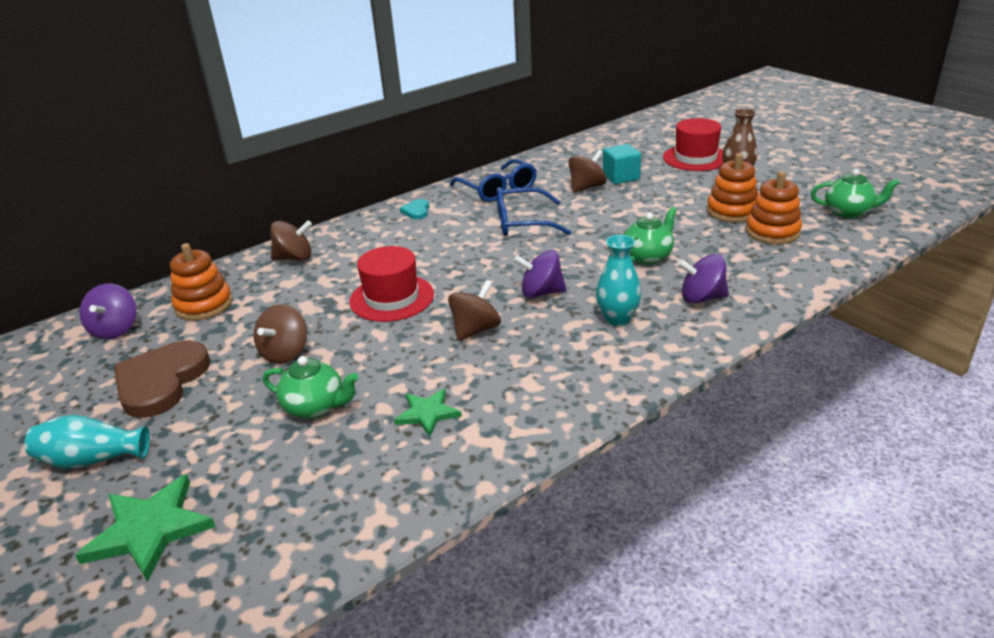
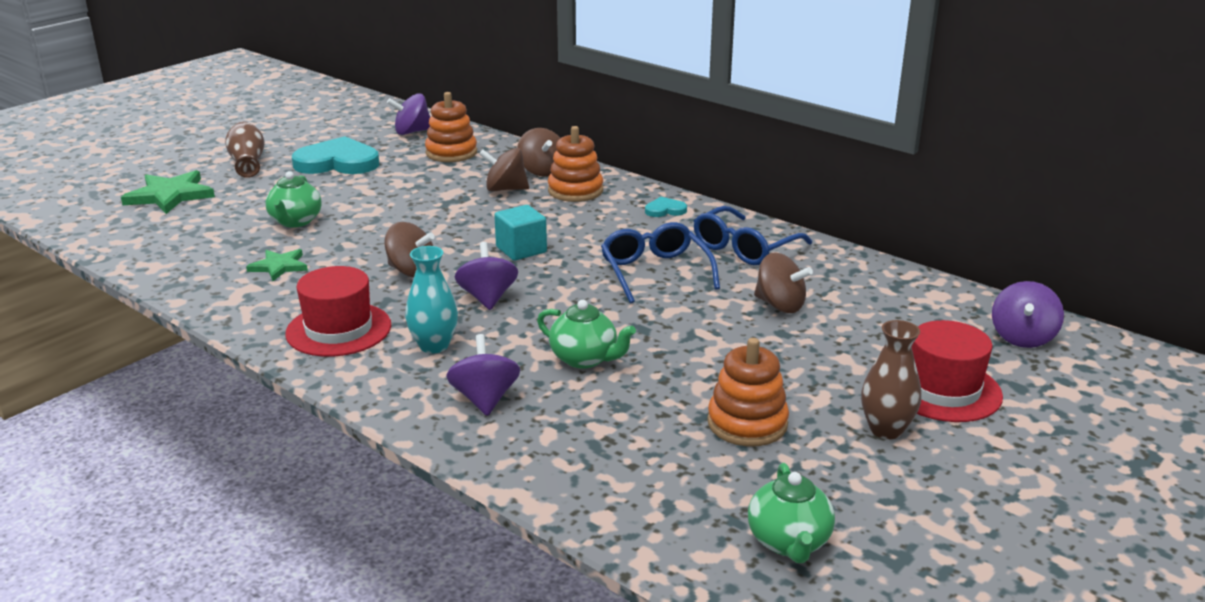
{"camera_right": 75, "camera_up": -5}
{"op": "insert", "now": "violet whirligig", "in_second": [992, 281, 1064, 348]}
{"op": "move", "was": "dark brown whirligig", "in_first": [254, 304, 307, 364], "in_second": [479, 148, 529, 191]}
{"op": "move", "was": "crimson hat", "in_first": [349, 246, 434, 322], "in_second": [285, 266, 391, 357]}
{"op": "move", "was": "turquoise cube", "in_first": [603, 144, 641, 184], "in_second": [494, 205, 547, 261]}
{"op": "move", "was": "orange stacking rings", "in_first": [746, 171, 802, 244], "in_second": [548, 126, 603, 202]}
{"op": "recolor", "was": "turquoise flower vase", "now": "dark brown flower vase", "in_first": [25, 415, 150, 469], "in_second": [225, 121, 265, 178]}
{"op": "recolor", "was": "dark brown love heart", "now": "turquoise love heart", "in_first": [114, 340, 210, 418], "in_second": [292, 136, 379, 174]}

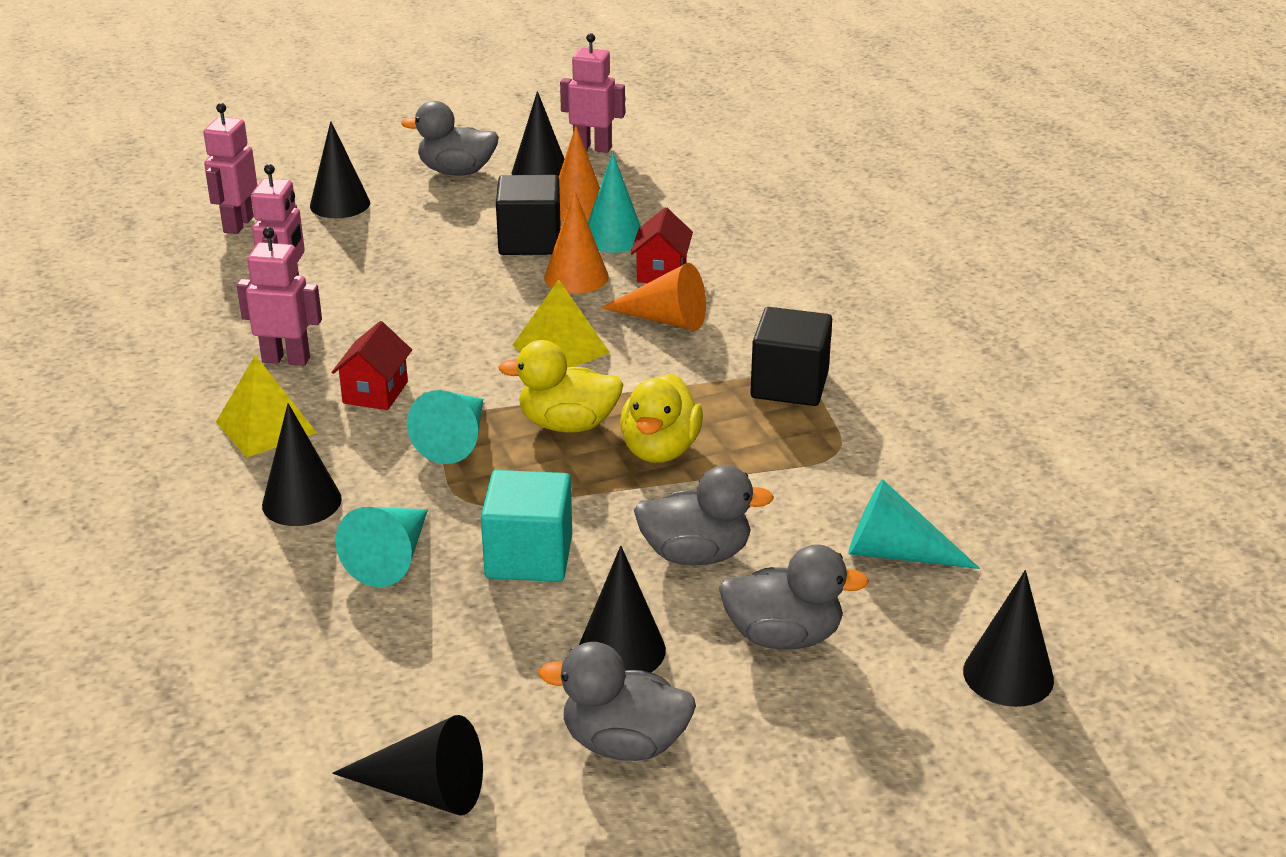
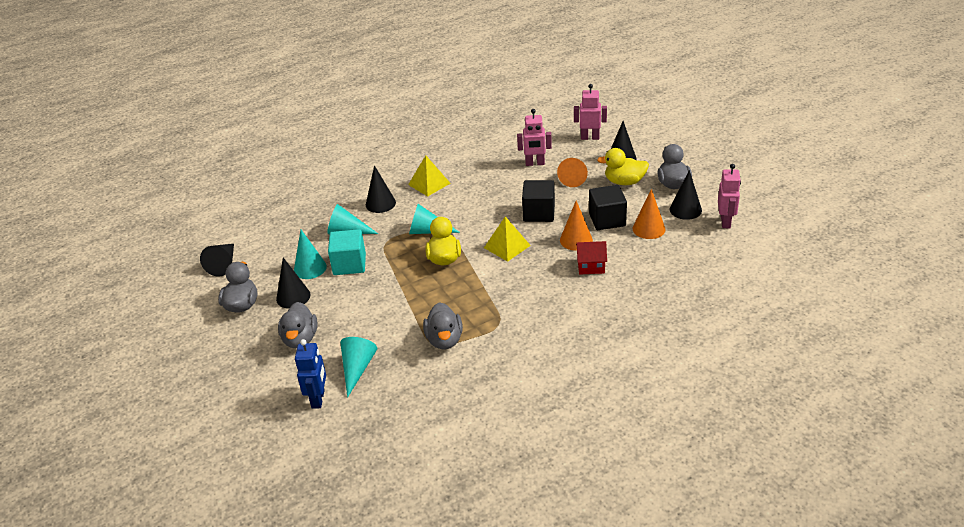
{"camera_right": 85, "camera_up": 5}
{"op": "delete", "was": "rose-pink robot", "in_first": [237, 227, 322, 366]}
{"op": "delete", "was": "crimson house", "in_first": [331, 321, 412, 410]}
{"op": "delete", "was": "ebony cone", "in_first": [963, 570, 1054, 707]}
{"op": "insert", "now": "cobalt robot", "in_second": [295, 339, 326, 409]}
{"op": "move", "was": "turquoise cone", "in_first": [588, 152, 641, 253], "in_second": [294, 230, 327, 279]}
{"op": "move", "was": "orange cone", "in_first": [601, 263, 706, 331], "in_second": [557, 158, 588, 187]}
{"op": "move", "was": "golden rubber duck", "in_first": [620, 373, 703, 463], "in_second": [597, 148, 649, 185]}
{"op": "move", "was": "gray rubber duck", "in_first": [634, 465, 774, 565], "in_second": [423, 302, 463, 349]}
{"op": "move", "was": "ebony cube", "in_first": [750, 307, 832, 406], "in_second": [522, 180, 555, 222]}

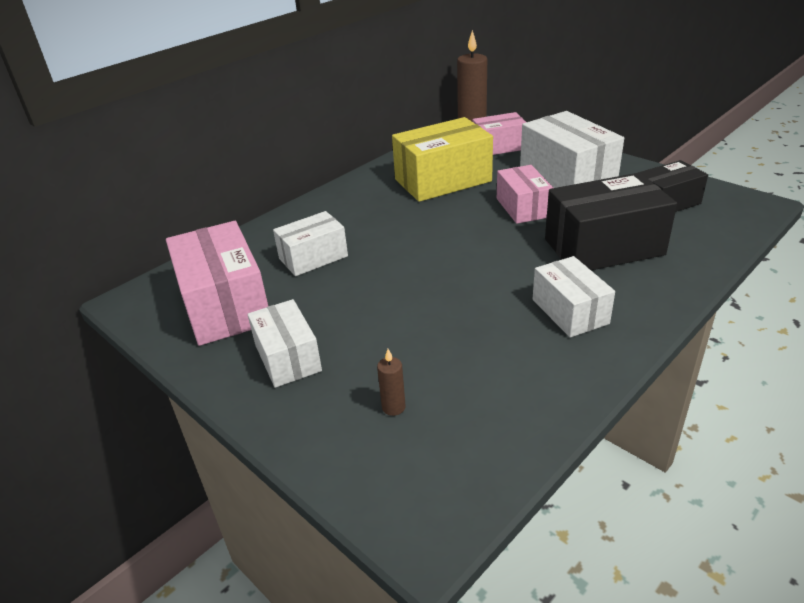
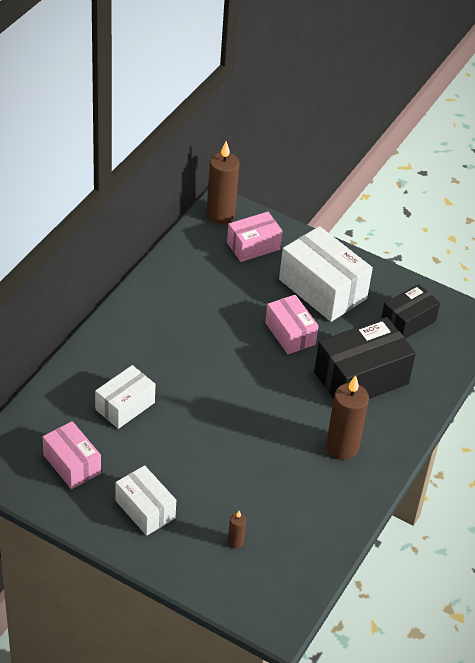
{"camera_right": -20, "camera_up": 10}
{"op": "delete", "was": "golden box", "in_first": [392, 117, 493, 202]}
{"op": "replace", "was": "snow-white box", "now": "dark brown candle", "in_first": [533, 256, 615, 337], "in_second": [326, 375, 369, 460]}
{"op": "resize", "was": "rose-pink box", "in_first": [166, 221, 268, 346], "in_second": [42, 421, 101, 489], "ratio": 0.61}

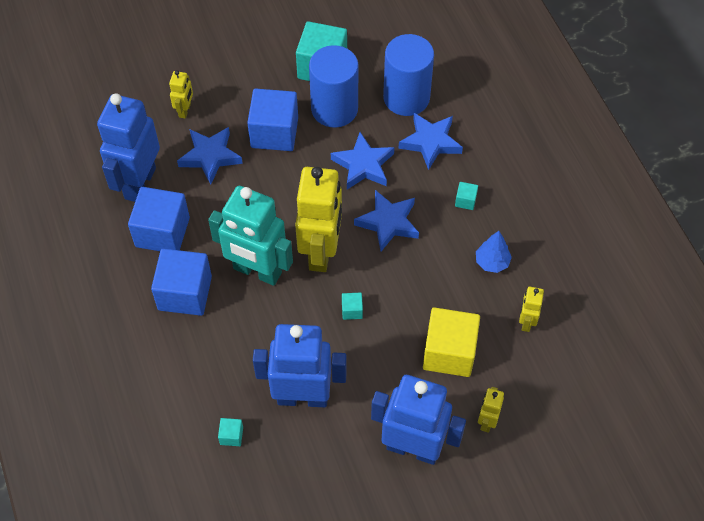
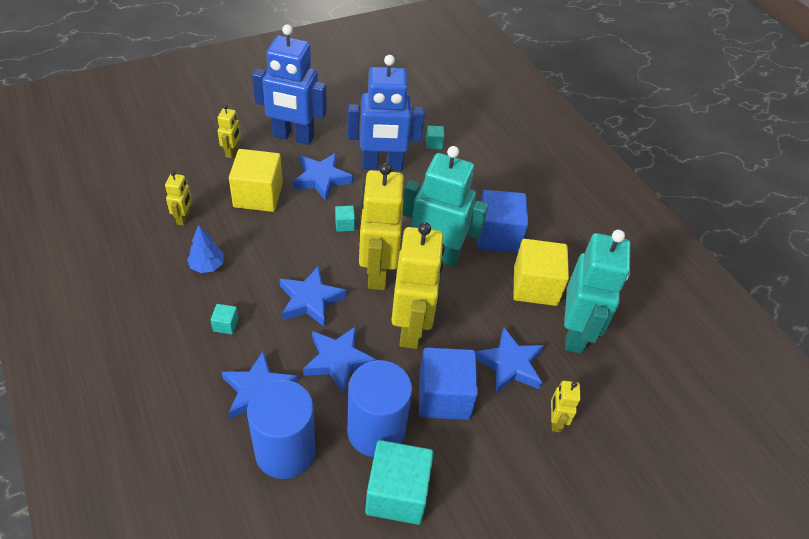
{"camera_right": 170, "camera_up": -10}
{"op": "insert", "now": "cobalt star shape", "in_second": [293, 153, 353, 201]}
{"op": "insert", "now": "golden robot", "in_second": [391, 222, 445, 349]}
{"op": "recolor", "was": "cobalt robot", "now": "turquoise robot", "in_first": [97, 93, 160, 202], "in_second": [564, 230, 630, 354]}
{"op": "recolor", "was": "cobalt cube", "now": "golden cube", "in_first": [128, 187, 190, 251], "in_second": [513, 239, 569, 306]}

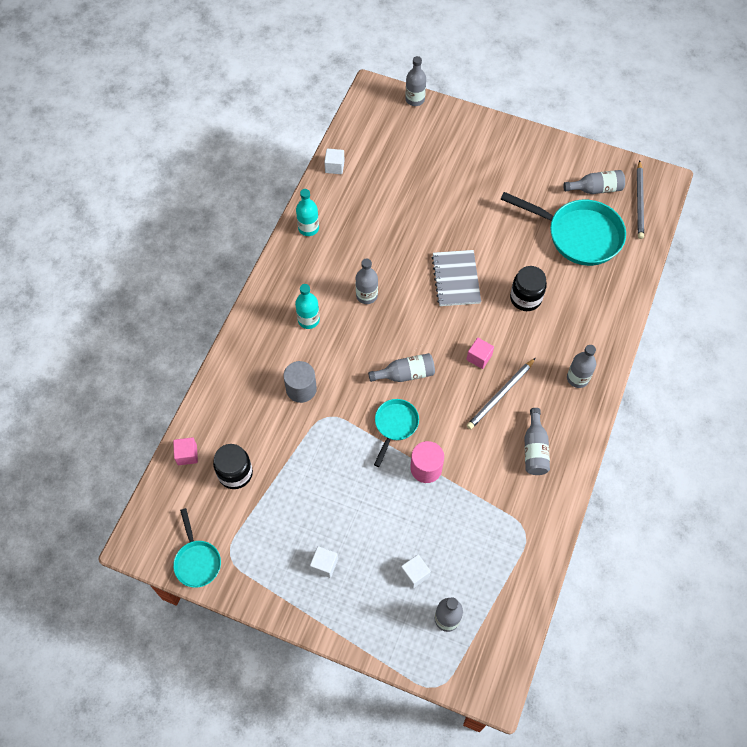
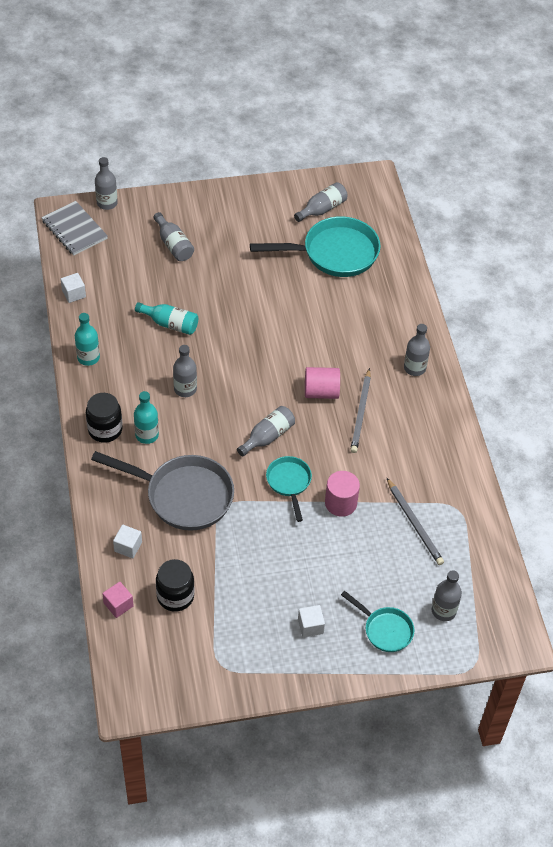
{"camera_right": -35, "camera_up": -10}
{"op": "insert", "now": "turquoise bottle", "in_second": [135, 302, 198, 335]}
{"op": "move", "was": "turquoise frying pan", "in_first": [173, 508, 221, 588], "in_second": [341, 591, 414, 652]}
{"op": "move", "was": "snow-white cube", "in_first": [401, 555, 431, 588], "in_second": [113, 525, 142, 558]}
{"op": "move", "was": "gray notepad", "in_first": [432, 250, 481, 306], "in_second": [41, 201, 108, 256]}
{"op": "move", "was": "ebony jam jar", "in_first": [510, 266, 547, 311], "in_second": [86, 393, 123, 443]}
{"op": "move", "was": "gray bottle", "in_first": [524, 408, 550, 475], "in_second": [153, 212, 194, 261]}
{"op": "move", "was": "gray pencil", "in_first": [637, 160, 644, 239], "in_second": [387, 478, 444, 565]}
{"op": "replace", "was": "gray solid cylinder", "now": "gray frying pan", "in_first": [283, 361, 317, 403], "in_second": [91, 451, 234, 531]}
{"op": "replace", "was": "rose-pink cube", "now": "rose-pink solid cylinder", "in_first": [466, 338, 494, 369], "in_second": [305, 367, 340, 399]}

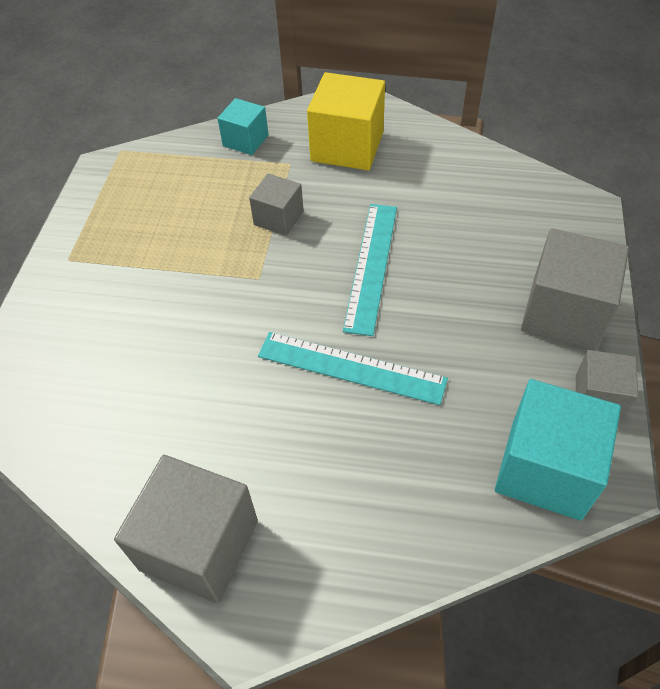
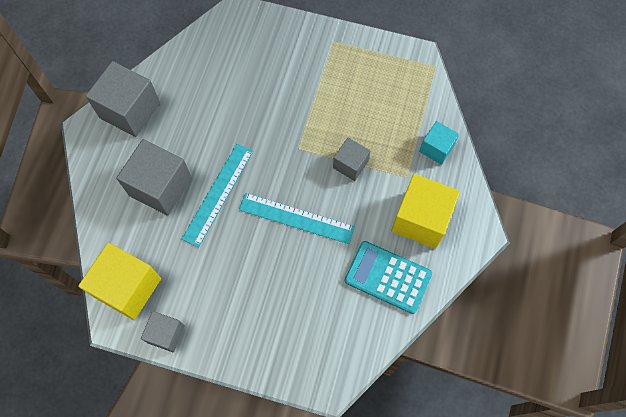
{"camera_right": 95, "camera_up": 15}
{"op": "insert", "now": "turquoise pocket calculator", "in_second": [345, 241, 432, 314]}
{"op": "move", "was": "gray cube", "in_first": [521, 228, 629, 350], "in_second": [116, 139, 192, 216]}
{"op": "recolor", "was": "turquoise cube", "now": "golden cube", "in_first": [495, 379, 621, 520], "in_second": [78, 243, 161, 320]}

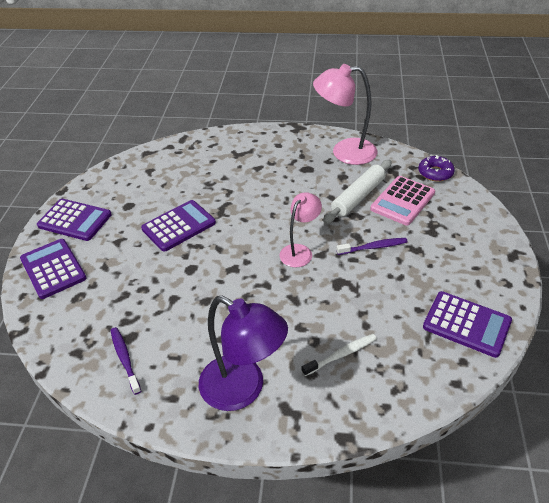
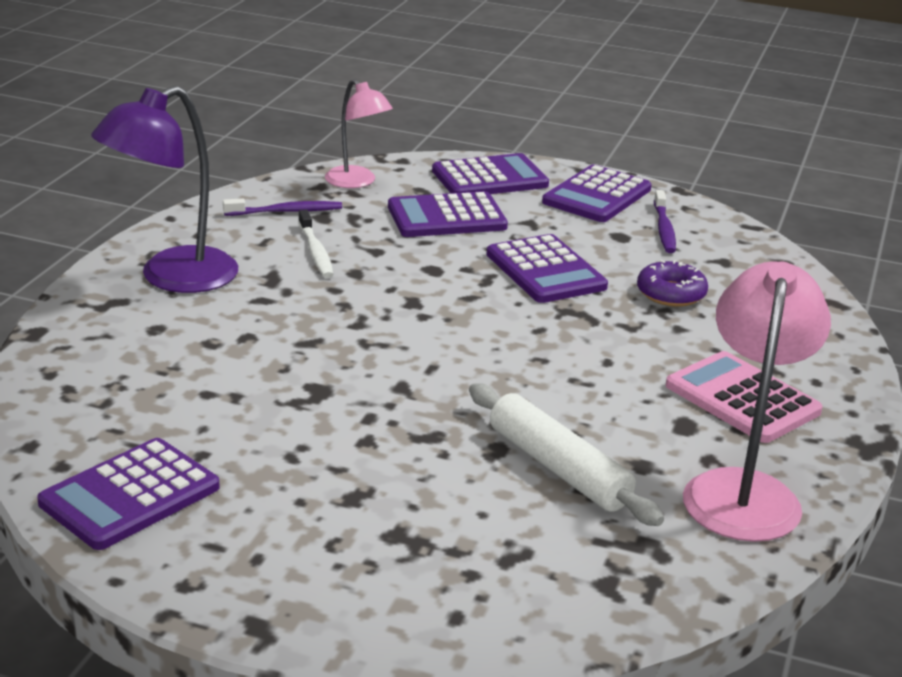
{"camera_right": 100, "camera_up": -15}
{"op": "insert", "now": "violet pocket calculator", "in_second": [388, 191, 508, 237]}
{"op": "move", "was": "rose-pink lamp", "in_first": [279, 192, 322, 267], "in_second": [325, 79, 393, 188]}
{"op": "move", "was": "snow-white tooth brush", "in_first": [302, 334, 377, 376], "in_second": [298, 210, 334, 278]}
{"op": "move", "was": "violet tooth brush", "in_first": [337, 238, 408, 255], "in_second": [654, 190, 676, 253]}
{"op": "move", "was": "rose-pink pocket calculator", "in_first": [370, 176, 435, 226], "in_second": [666, 351, 823, 443]}
{"op": "move", "was": "violet glazed donut", "in_first": [418, 155, 455, 182], "in_second": [637, 260, 708, 307]}

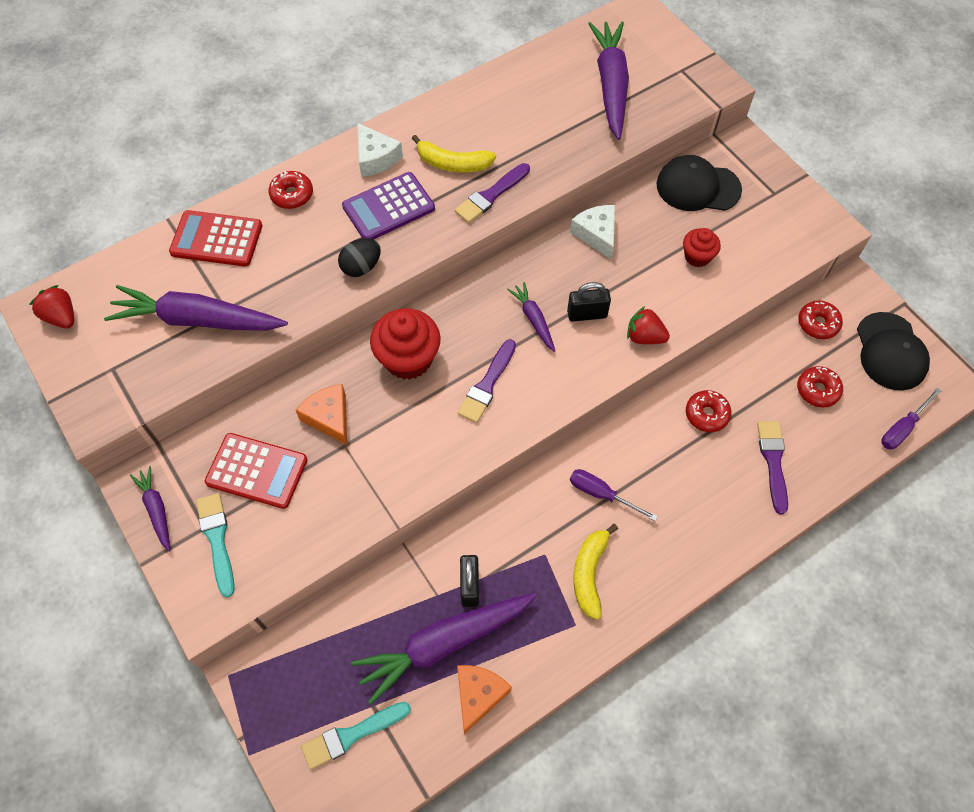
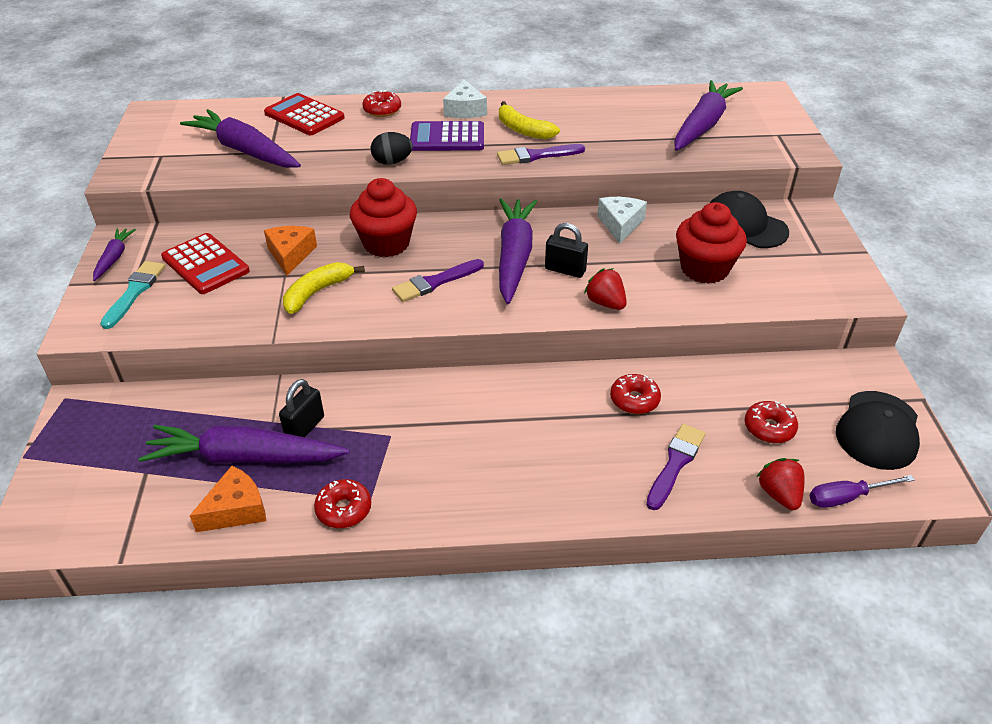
{"camera_right": 30, "camera_up": -20}
{"op": "delete", "was": "turquoise brush", "in_first": [301, 702, 411, 770]}
{"op": "delete", "was": "violet screwdriver", "in_first": [570, 469, 658, 521]}
{"op": "move", "was": "crimson toy strawberry", "in_first": [29, 285, 74, 328], "in_second": [757, 458, 805, 510]}
{"op": "move", "was": "golden banana fruit", "in_first": [573, 524, 618, 620], "in_second": [283, 262, 365, 314]}
{"op": "move", "was": "crimson glazed donut", "in_first": [798, 301, 843, 339], "in_second": [314, 479, 371, 528]}
{"op": "resize", "was": "violet carrot", "in_first": [507, 282, 555, 352], "in_second": [499, 198, 537, 304], "ratio": 2.0}
{"op": "resize", "was": "crimson cupcake", "in_first": [683, 228, 721, 267], "in_second": [676, 202, 747, 284], "ratio": 1.75}

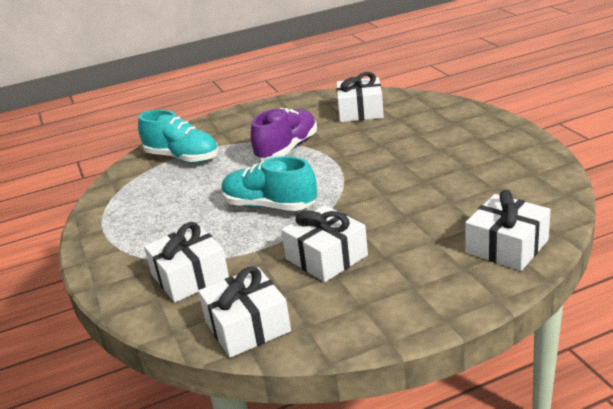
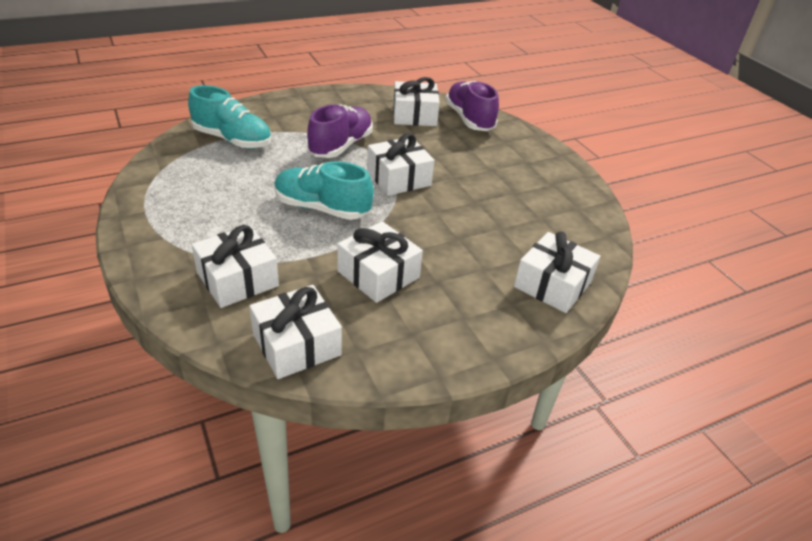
{"camera_right": -10, "camera_up": 10}
{"op": "insert", "now": "snow-white gift", "in_second": [367, 133, 434, 196]}
{"op": "insert", "now": "violet shoe", "in_second": [445, 81, 499, 131]}

